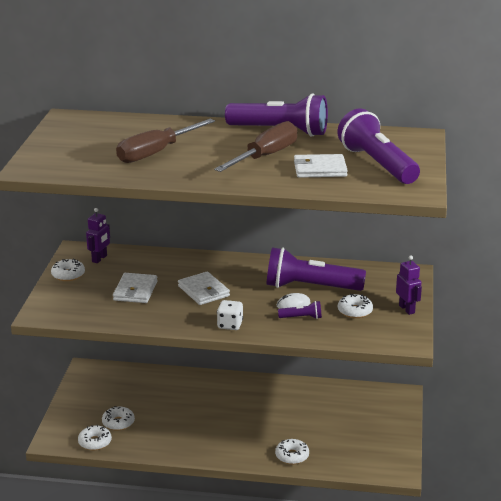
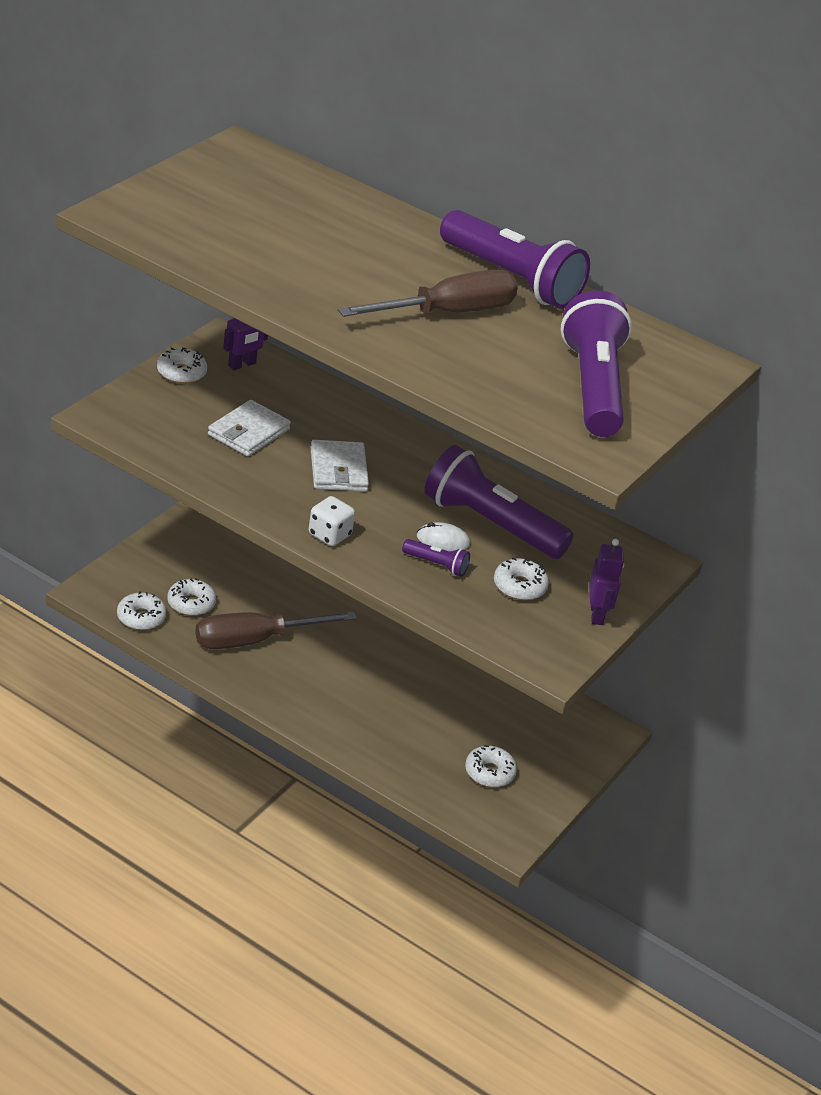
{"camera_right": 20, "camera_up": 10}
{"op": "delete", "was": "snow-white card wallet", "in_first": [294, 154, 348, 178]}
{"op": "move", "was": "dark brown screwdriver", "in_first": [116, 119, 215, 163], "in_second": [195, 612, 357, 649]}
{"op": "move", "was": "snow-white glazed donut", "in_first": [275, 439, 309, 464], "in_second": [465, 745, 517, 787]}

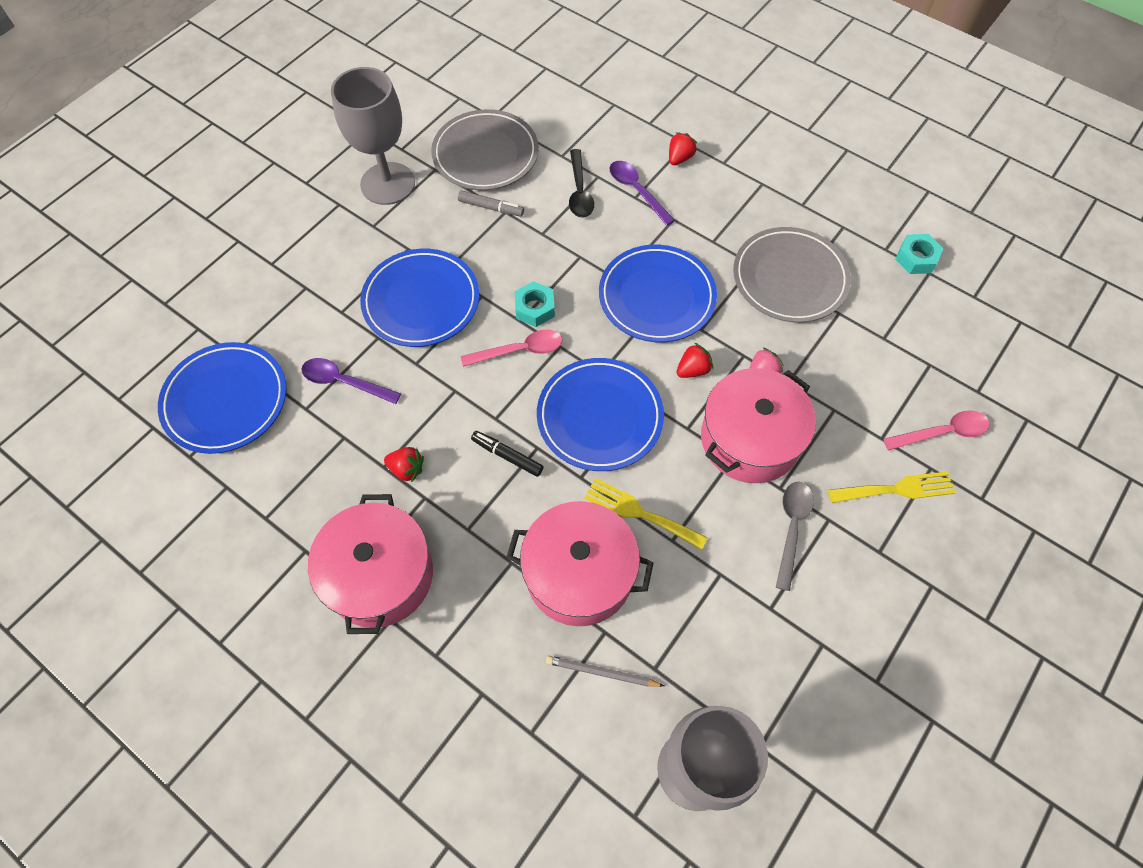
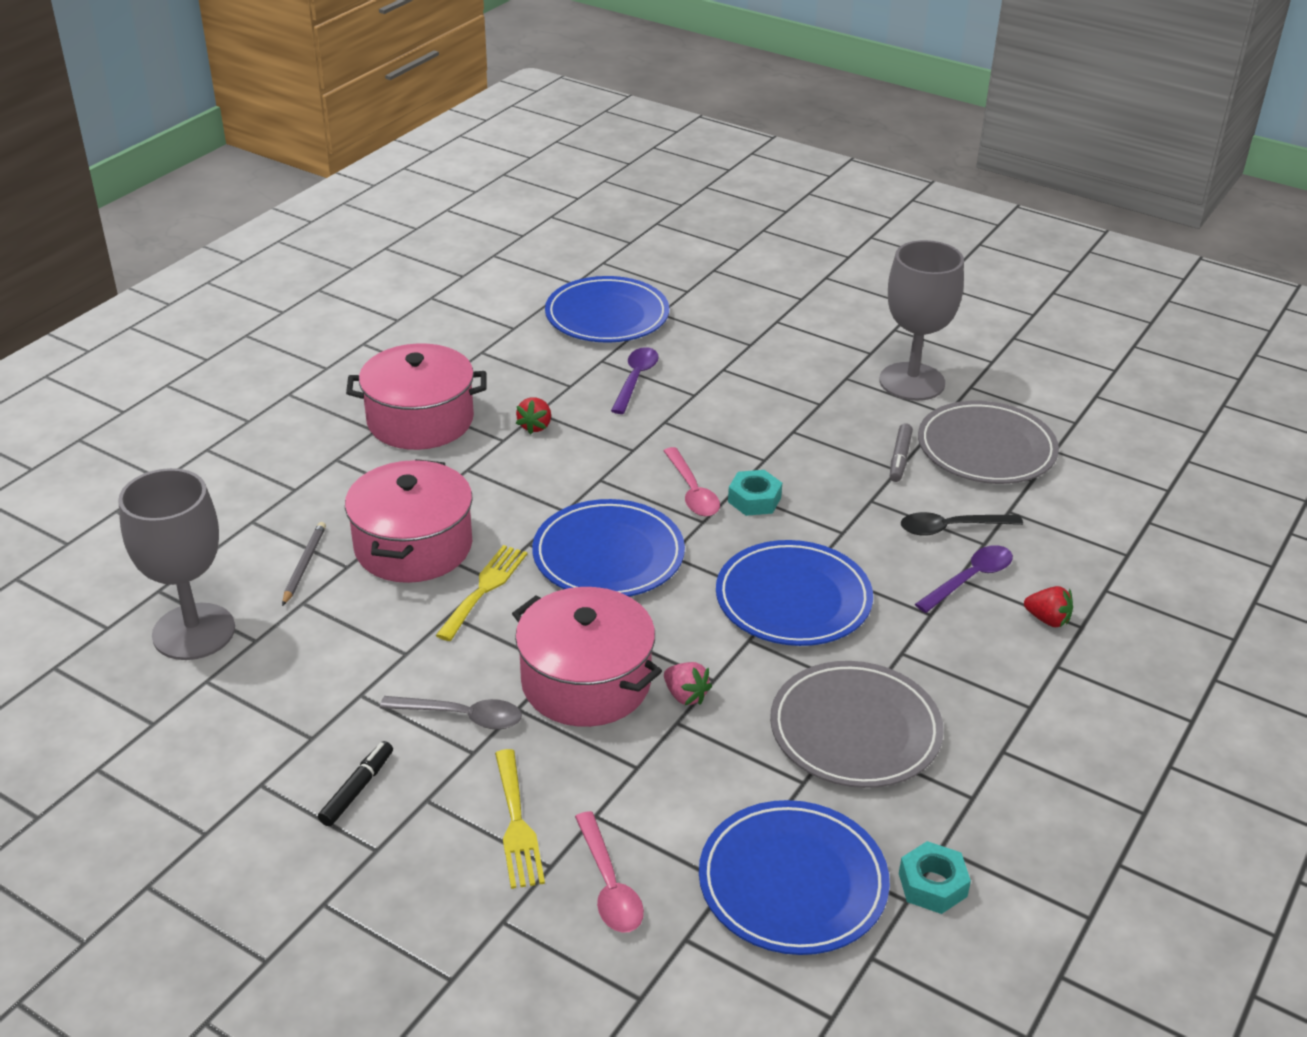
{"camera_right": 85, "camera_up": -25}
{"op": "delete", "was": "crimson toy strawberry", "in_first": [677, 343, 713, 378]}
{"op": "move", "was": "cobalt dinner plate", "in_first": [360, 249, 479, 347], "in_second": [699, 800, 890, 955]}
{"op": "move", "was": "ebony marker pen", "in_first": [471, 431, 544, 477], "in_second": [318, 741, 393, 826]}

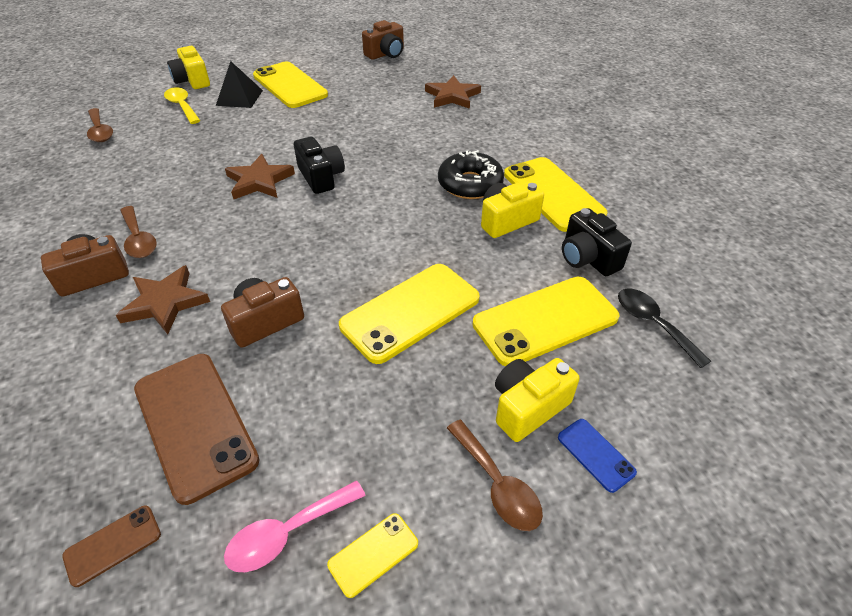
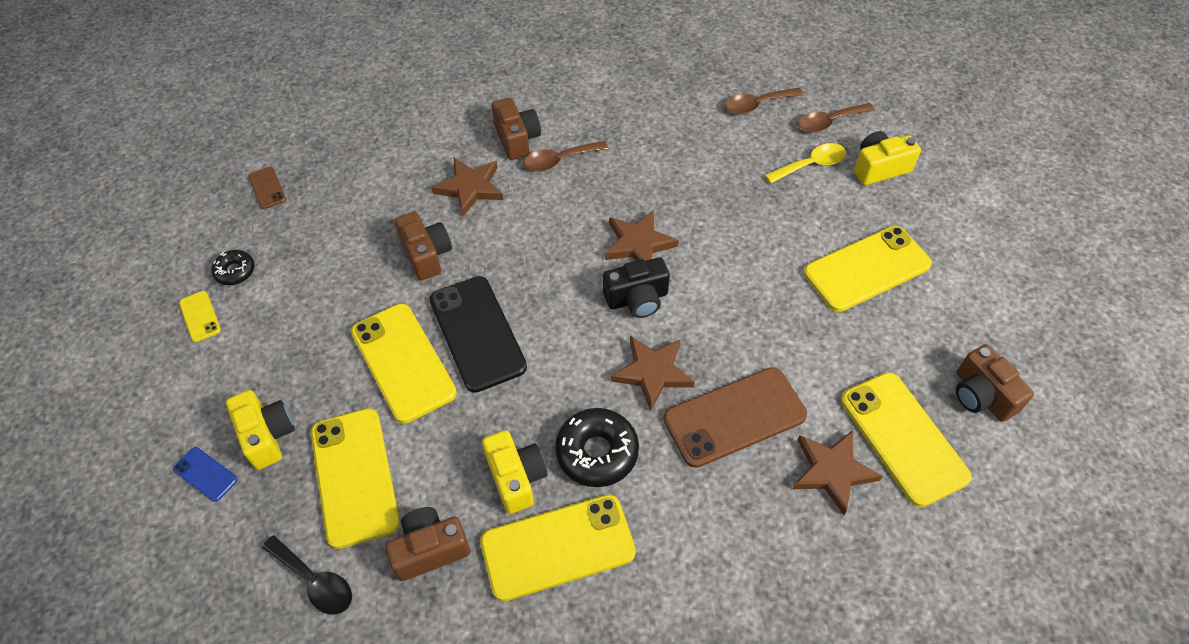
{"camera_right": 100, "camera_up": 10}
{"op": "delete", "was": "ebony pyramid shape", "in_first": [216, 61, 263, 108]}
{"op": "insert", "now": "ebony smartphone", "in_second": [429, 276, 527, 393]}
{"op": "insert", "now": "dark brown star shape", "in_second": [611, 336, 695, 411]}
{"op": "insert", "now": "golden smartphone", "in_second": [841, 372, 972, 507]}
{"op": "move", "was": "dark brown smartphone", "in_first": [134, 354, 260, 505], "in_second": [663, 367, 807, 468]}
{"op": "move", "was": "dark brown tablespoon", "in_first": [447, 420, 543, 531], "in_second": [798, 103, 875, 132]}
{"op": "replace", "was": "rose-pink tablespoon", "now": "ebony glazed donut", "in_first": [224, 480, 366, 572], "in_second": [211, 250, 255, 285]}
{"op": "recolor", "was": "ebony photo camera", "now": "dark brown photo camera", "in_first": [562, 208, 632, 276], "in_second": [385, 507, 470, 581]}
{"op": "rotate", "was": "cobalt smartphone", "in_first": [558, 419, 637, 493], "in_second": [173, 447, 237, 502], "clockwise": 60}
{"op": "rotate", "was": "ebony tablespoon", "in_first": [618, 289, 711, 368], "in_second": [262, 535, 352, 614], "clockwise": 60}

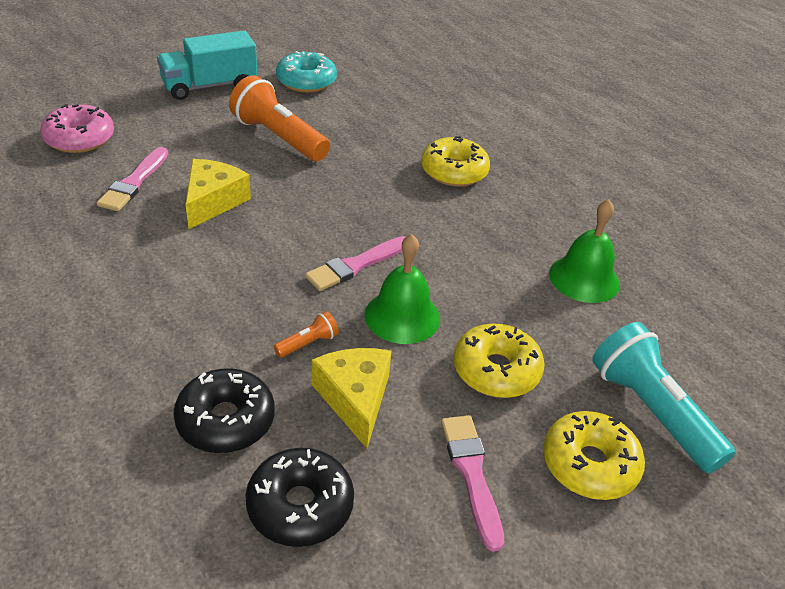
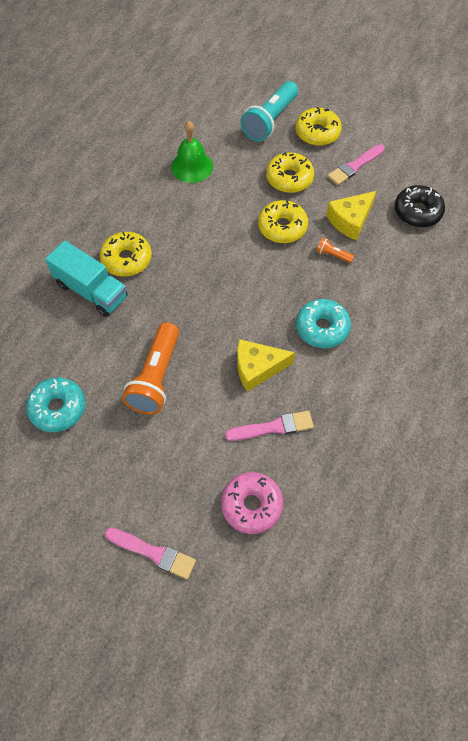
{"camera_right": -115, "camera_up": 20}
{"op": "delete", "was": "ebony glazed donut", "in_first": [173, 368, 275, 453]}
{"op": "insert", "now": "turquoise glazed donut", "in_second": [296, 299, 351, 348]}
{"op": "move", "was": "turquoise toy truck", "in_first": [157, 31, 257, 100], "in_second": [45, 240, 127, 317]}
{"op": "move", "was": "rose-pink brush", "in_first": [305, 236, 405, 291], "in_second": [105, 528, 196, 579]}
{"op": "replace", "was": "leaf-green bell", "now": "golden glazed donut", "in_first": [365, 234, 440, 344], "in_second": [258, 200, 308, 243]}

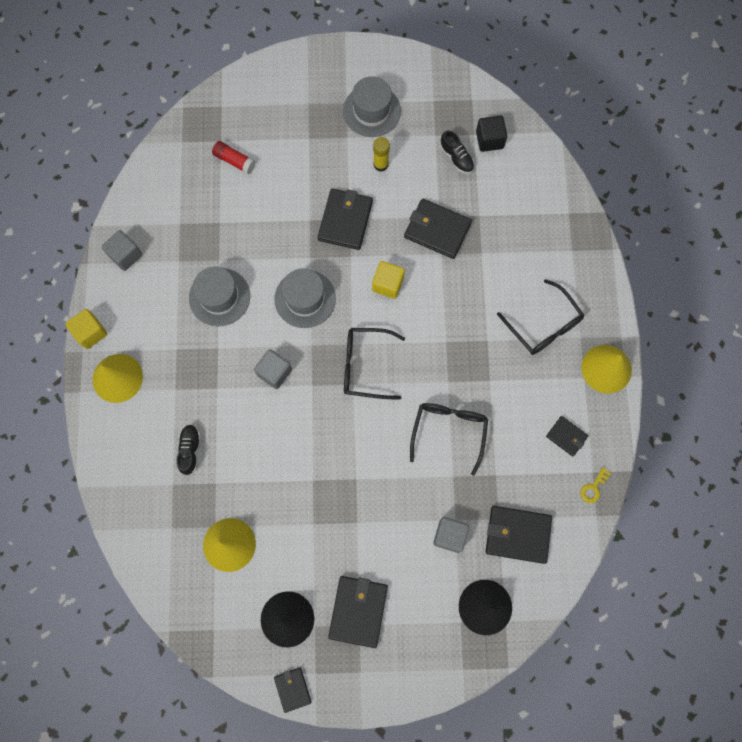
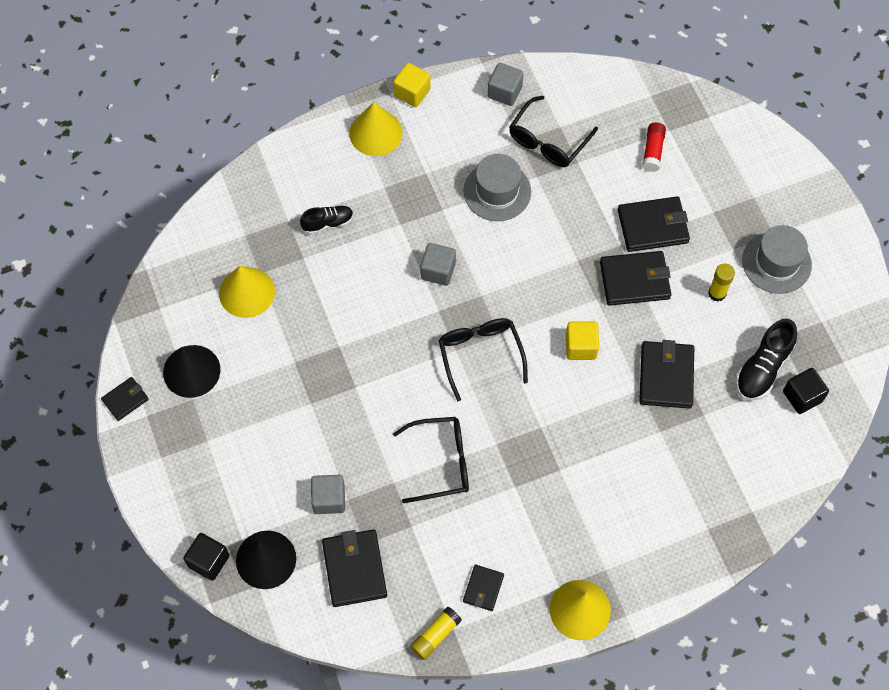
{"camera_right": 70, "camera_up": -10}
{"op": "delete", "was": "gray hat", "in_first": [274, 268, 336, 328]}
{"op": "insert", "now": "ebony cube", "in_second": [183, 533, 229, 581]}
{"op": "move", "was": "ebony card wallet", "in_first": [328, 576, 388, 648], "in_second": [618, 196, 690, 252]}
{"op": "move", "was": "ebony glasses", "in_first": [497, 279, 584, 355], "in_second": [509, 96, 598, 167]}
{"op": "replace", "was": "golden key", "now": "golden glue", "in_first": [580, 467, 611, 503], "in_second": [410, 606, 462, 660]}
{"op": "resize", "was": "ebony shoe", "in_first": [440, 130, 474, 174], "in_second": [735, 319, 797, 401], "ratio": 1.58}

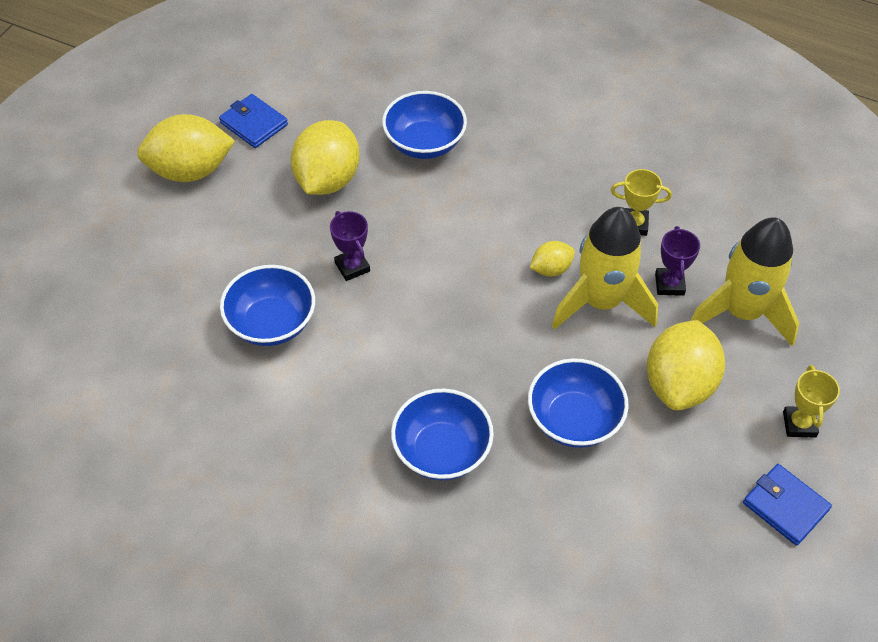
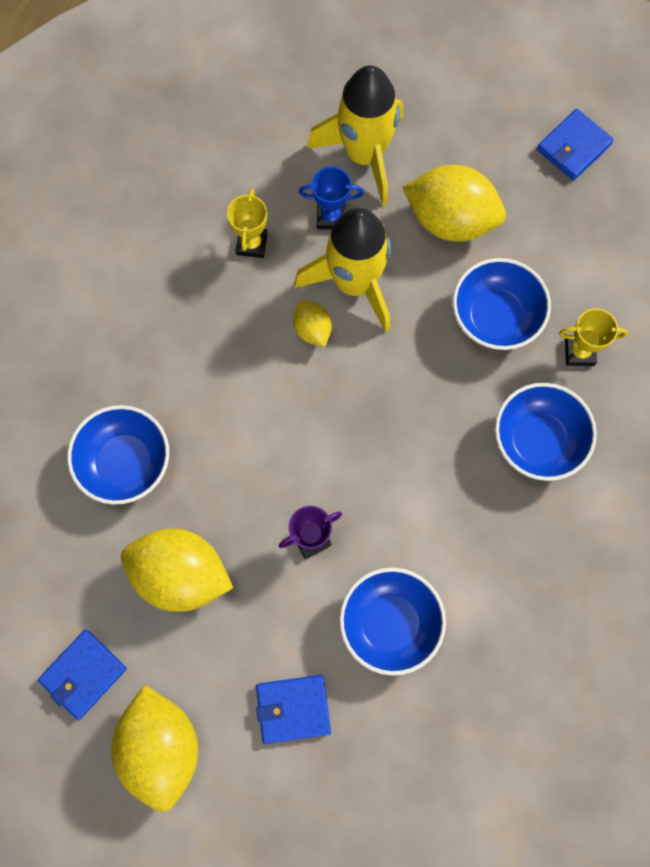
{"camera_right": -90, "camera_up": 20}
{"op": "insert", "now": "cobalt card wallet", "in_second": [256, 675, 331, 744]}
{"op": "move", "was": "golden prize cup", "in_first": [783, 365, 840, 438], "in_second": [559, 308, 628, 366]}
{"op": "recolor", "was": "violet prize cup", "now": "cobalt prize cup", "in_first": [655, 226, 700, 296], "in_second": [299, 167, 364, 230]}

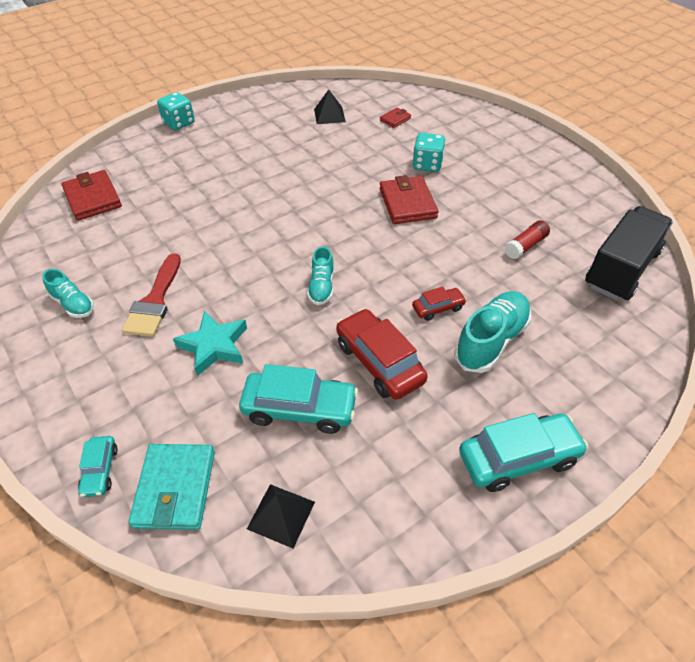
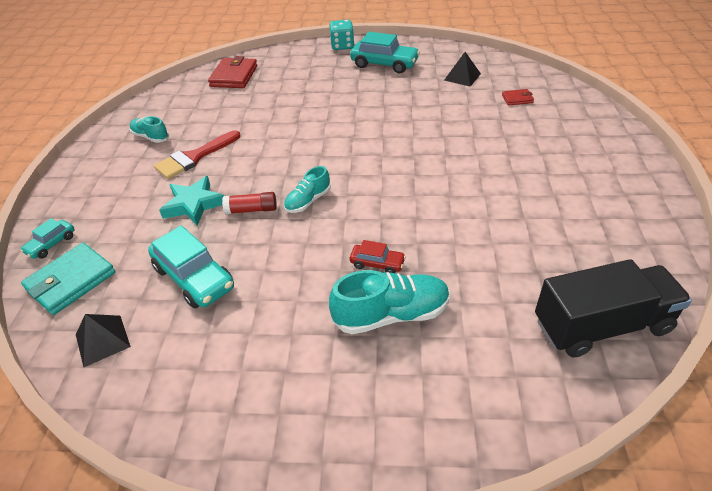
{"camera_right": 40, "camera_up": -5}
{"op": "delete", "was": "crimson toy car", "in_first": [336, 308, 428, 400]}
{"op": "delete", "was": "crimson card wallet", "in_first": [380, 175, 438, 224]}
{"op": "delete", "was": "turquoise game die", "in_first": [413, 133, 445, 172]}
{"op": "move", "was": "turquoise toy car", "in_first": [459, 413, 588, 492], "in_second": [350, 32, 420, 73]}
{"op": "move", "was": "crimson glue", "in_first": [504, 220, 550, 259], "in_second": [222, 192, 277, 214]}
{"op": "rotate", "was": "turquoise shoe", "in_first": [42, 269, 94, 318], "in_second": [130, 116, 169, 143], "clockwise": 135}

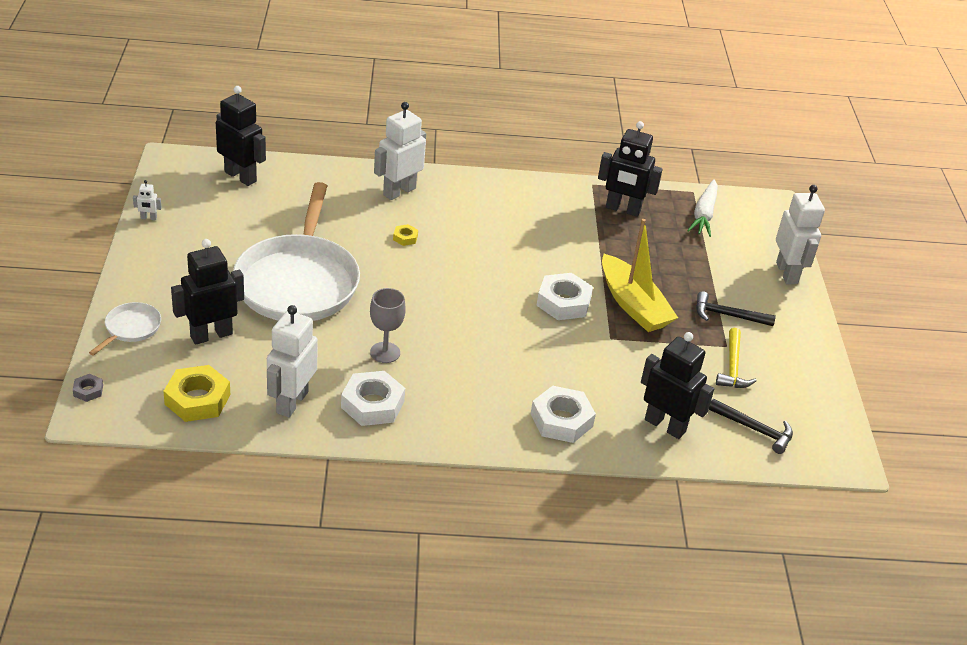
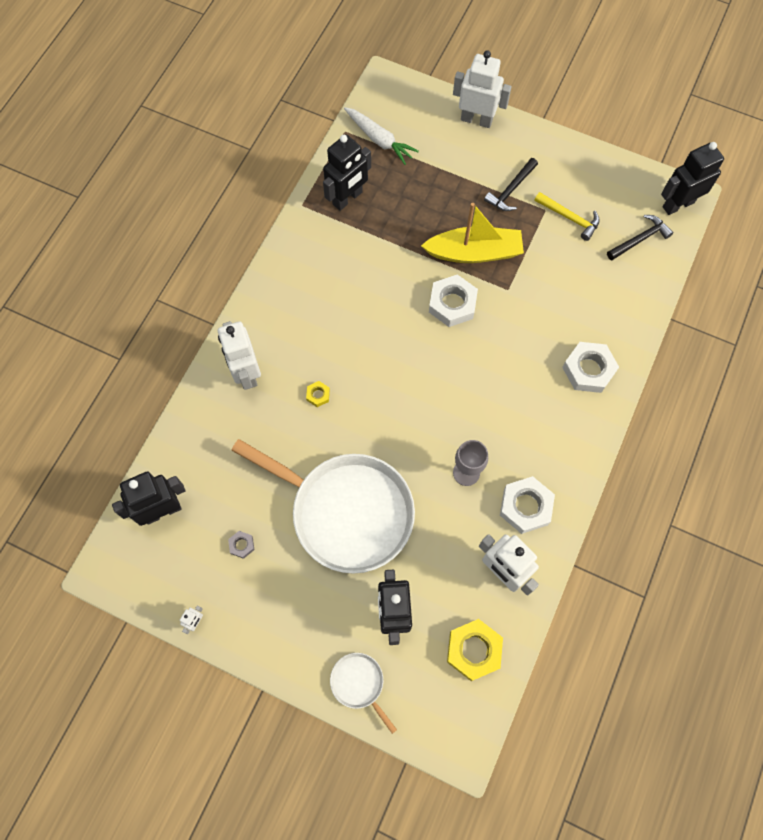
{"camera_right": -60, "camera_up": 30}
{"op": "move", "was": "gray hex nut", "in_first": [73, 374, 103, 402], "in_second": [228, 531, 254, 559]}
{"op": "move", "was": "ebony robot", "in_first": [641, 332, 714, 439], "in_second": [661, 142, 724, 215]}

